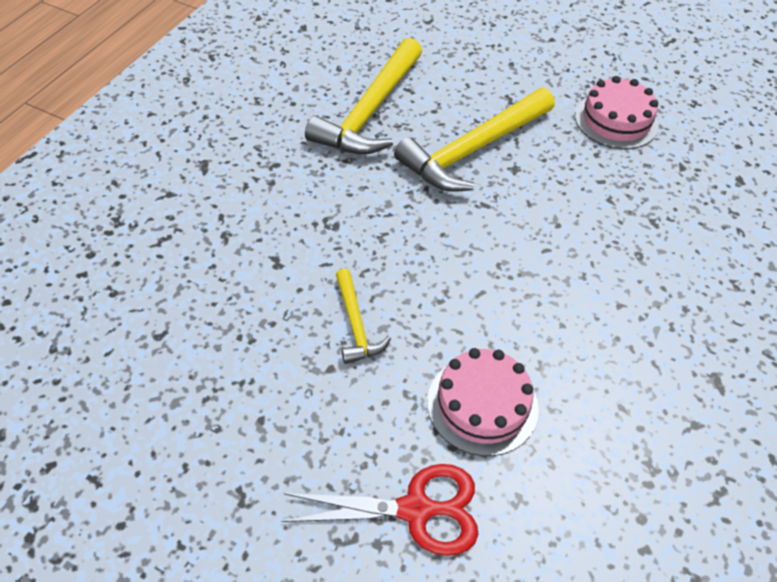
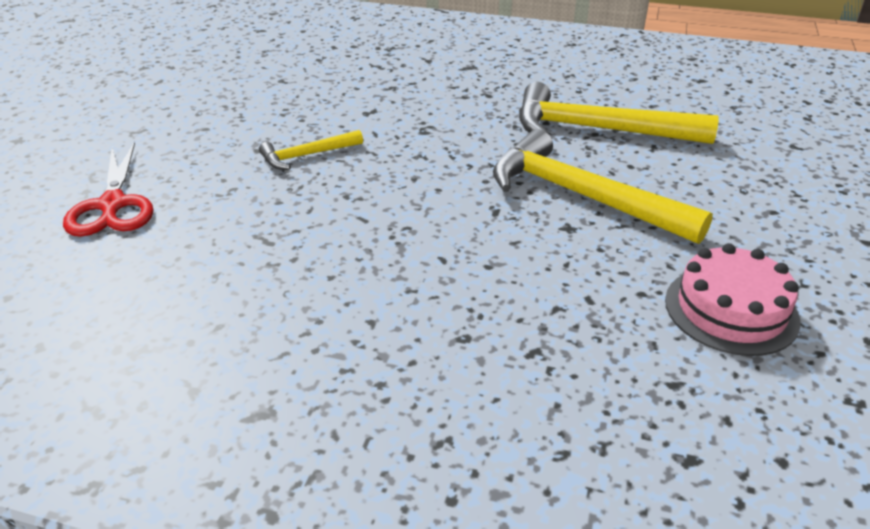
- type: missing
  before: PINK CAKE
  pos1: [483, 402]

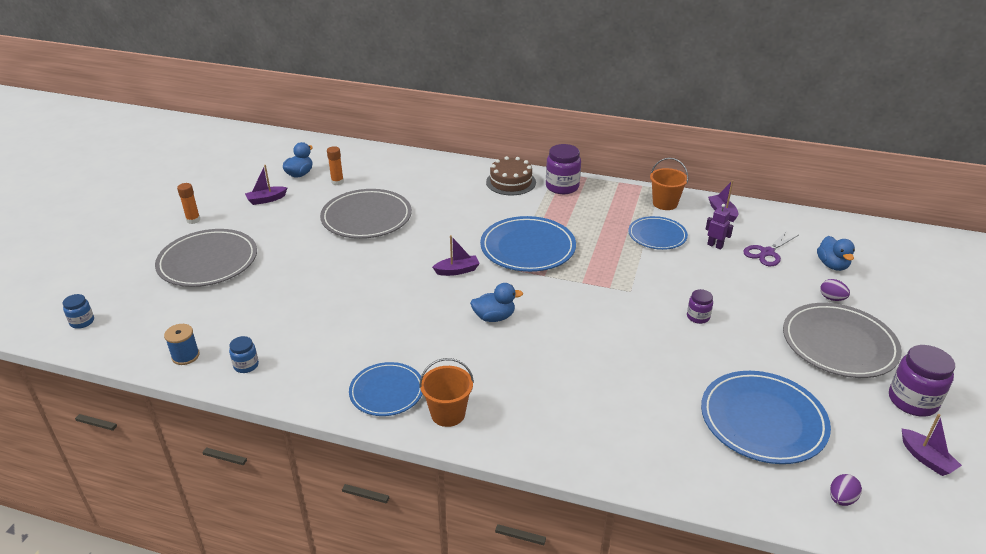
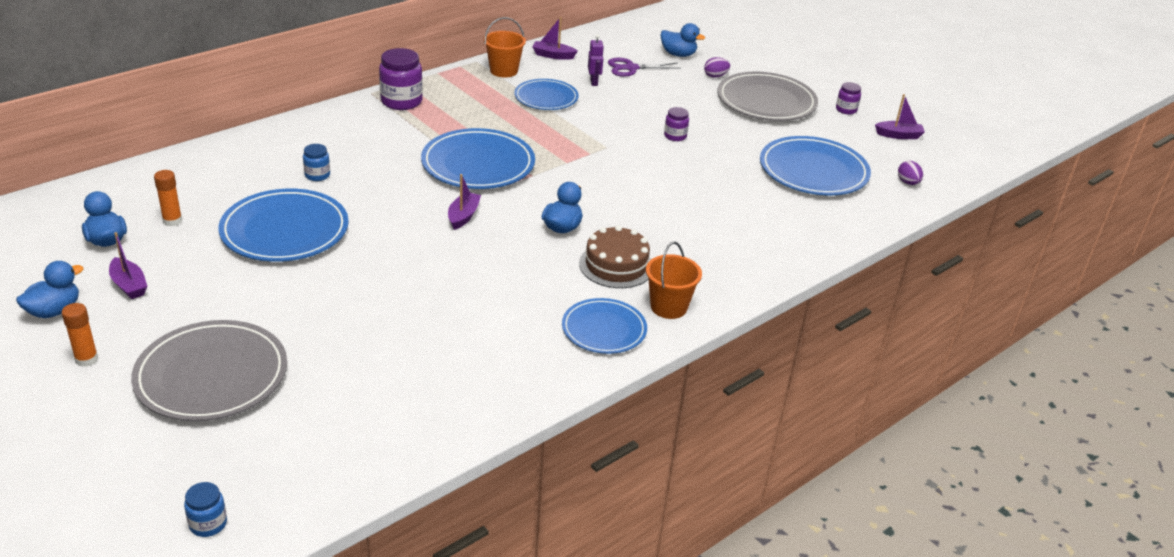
- type: relocated
  before: BROWN CAKE
  pos1: [511, 175]
  pos2: [615, 256]
- type: spun
  before: PURPLE BOAT
  pos1: [266, 185]
  pos2: [128, 265]
  turn: -45
- type: colour
  before: GREY PLATE
  after: BLUE PLATE
  pos1: [366, 214]
  pos2: [284, 225]
- type: spun
  before: PURPLE ROBOT
  pos1: [719, 227]
  pos2: [596, 60]
  turn: 105
- type: spun
  before: PURPLE SCISSORS
  pos1: [770, 248]
  pos2: [644, 67]
  turn: 90
- type: missing
  before: BLUE SPOOL
  pos1: [182, 344]
- type: relocated
  before: BLUE JAR
  pos1: [244, 354]
  pos2: [316, 162]
- type: size
  before: PURPLE JAR
  pos1: [922, 381]
  pos2: [848, 98]
  scale: 0.55
- type: appeared
  after: BLUE DUCK
  pos2: [50, 289]

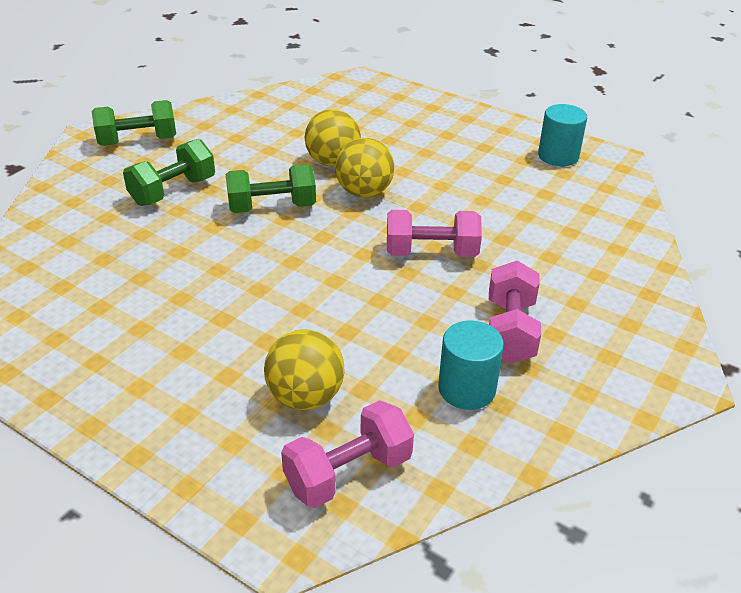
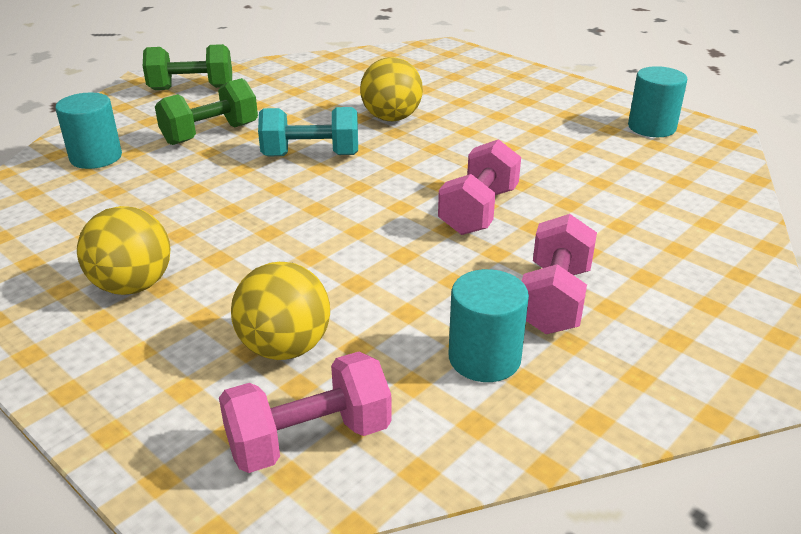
- type: relocated
  before: YELLOW BALL
  pos1: [364, 167]
  pos2: [123, 250]
- type: colour
  before: GREEN DUMBBELL
  after: TURQUOISE DUMBBELL
  pos1: [271, 188]
  pos2: [308, 131]
- type: spun
  before: PINK DUMBBELL
  pos1: [434, 233]
  pos2: [479, 187]
  turn: -75
- type: appeared
  after: TURQUOISE CYLINDER
  pos2: [88, 130]

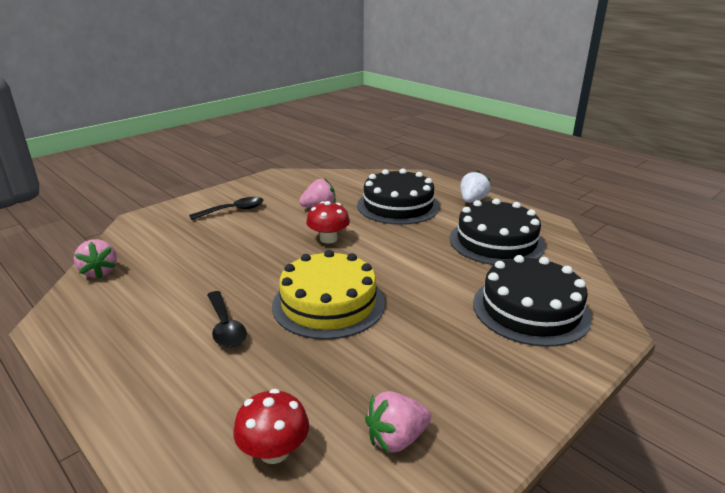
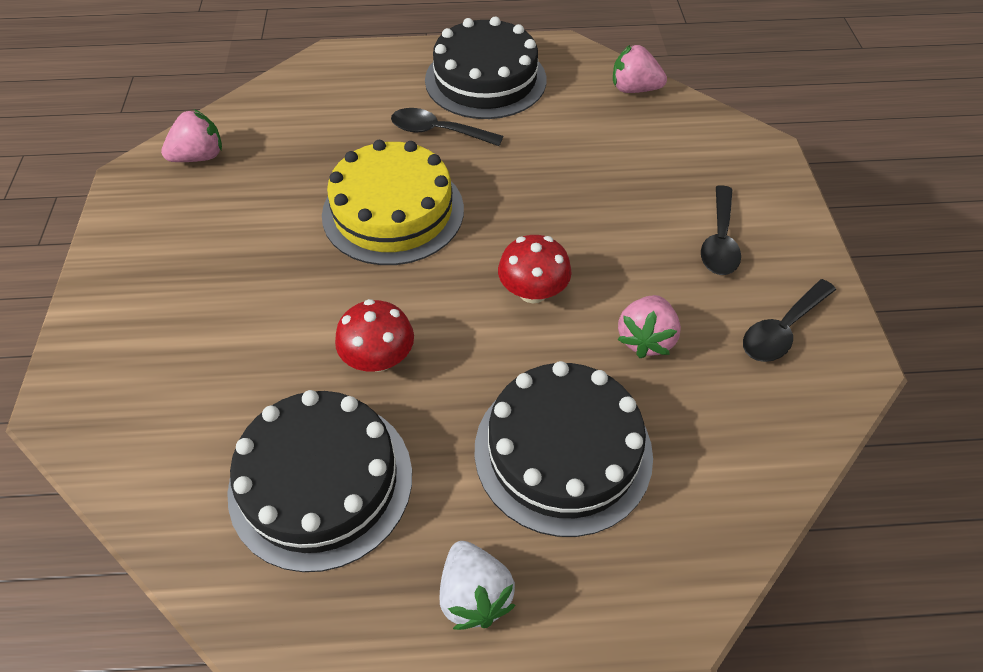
- type: relocated
  before: BLACK CAKE
  pos1: [532, 301]
  pos2: [485, 68]
- type: relocated
  before: RED MUSHROOM
  pos1: [271, 426]
  pos2: [374, 335]
- type: spun
  before: PINK STRAWBERRY
  pos1: [398, 422]
  pos2: [191, 135]
  turn: 45
- type: appeared
  after: BLACK SPOON
  pos2: [789, 320]

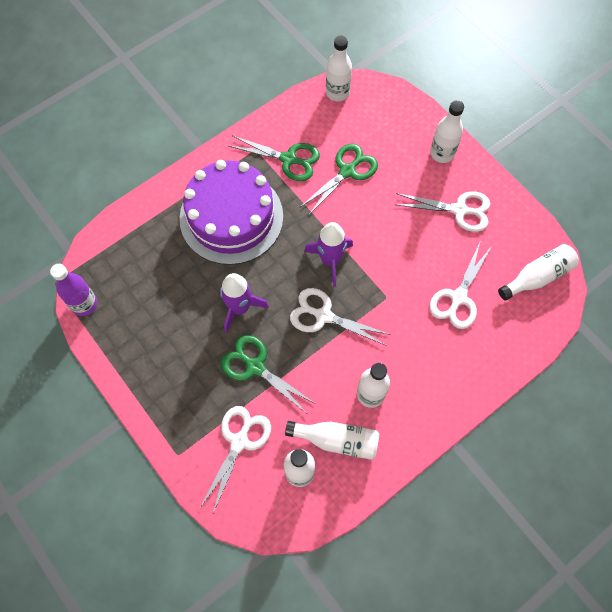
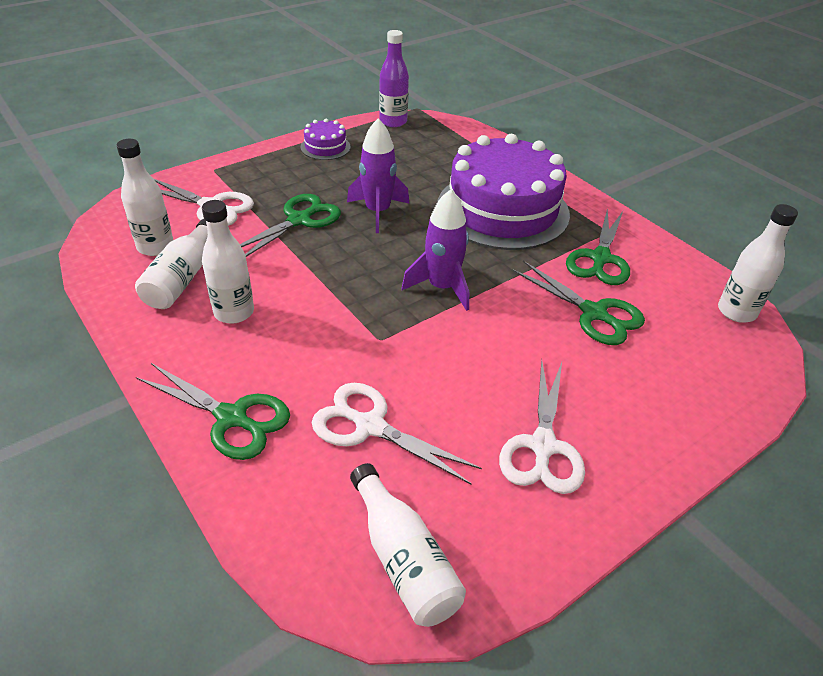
- type: missing
  before: WHITE BOTTLE
  pos1: [447, 131]
- type: missing
  before: WHITE SCISSORS
  pos1: [340, 317]
- type: appeared
  after: PURPLE CAKE
  pos2: [325, 139]
- type: appeared
  after: GREEN SCISSORS
  pos2: [213, 411]

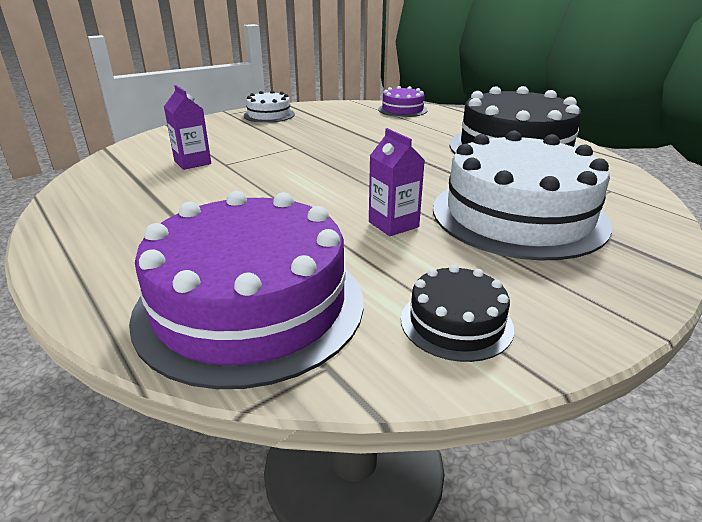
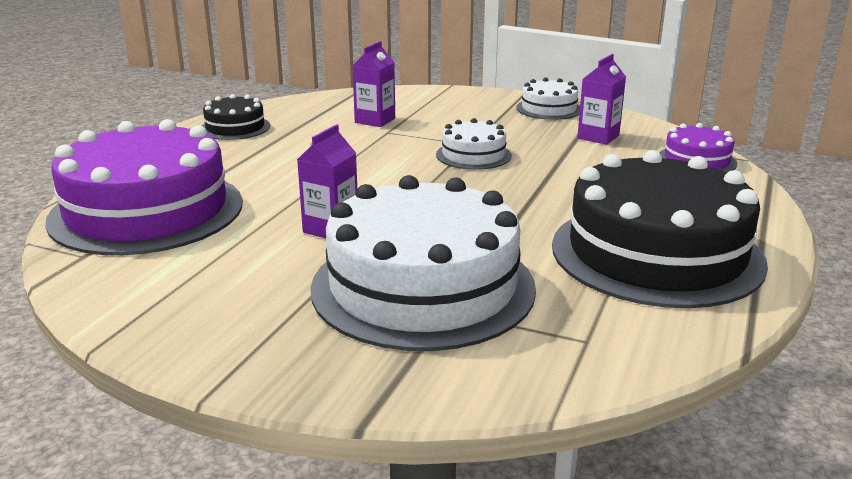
- type: relocated
  before: BLACK CAKE
  pos1: [457, 313]
  pos2: [236, 117]
- type: appeared
  after: PURPLE CARTON
  pos2: [601, 99]
- type: appeared
  after: WHITE CAKE
  pos2: [474, 144]

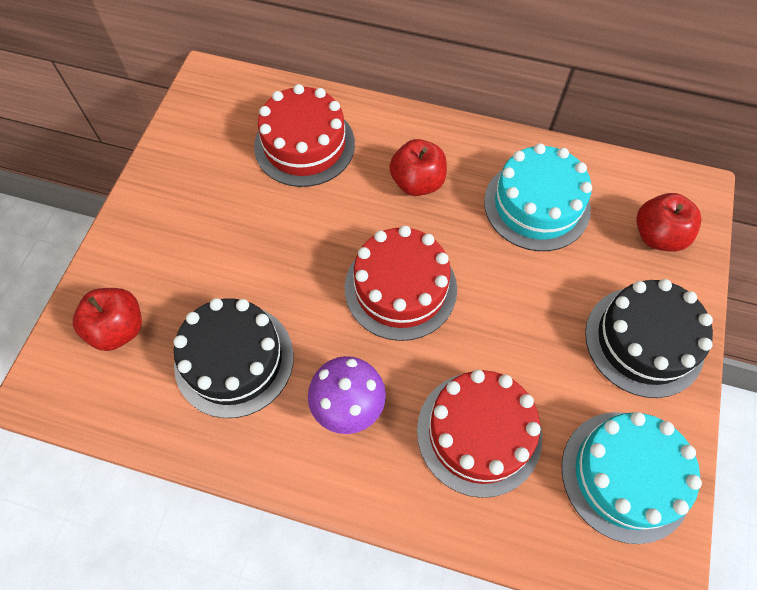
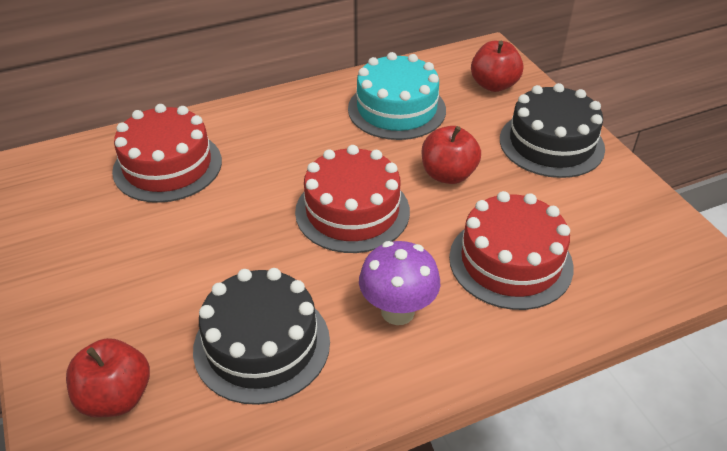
- type: relocated
  before: RED APPLE
  pos1: [418, 167]
  pos2: [451, 155]
- type: missing
  before: TURQUOISE CAKE
  pos1: [631, 478]

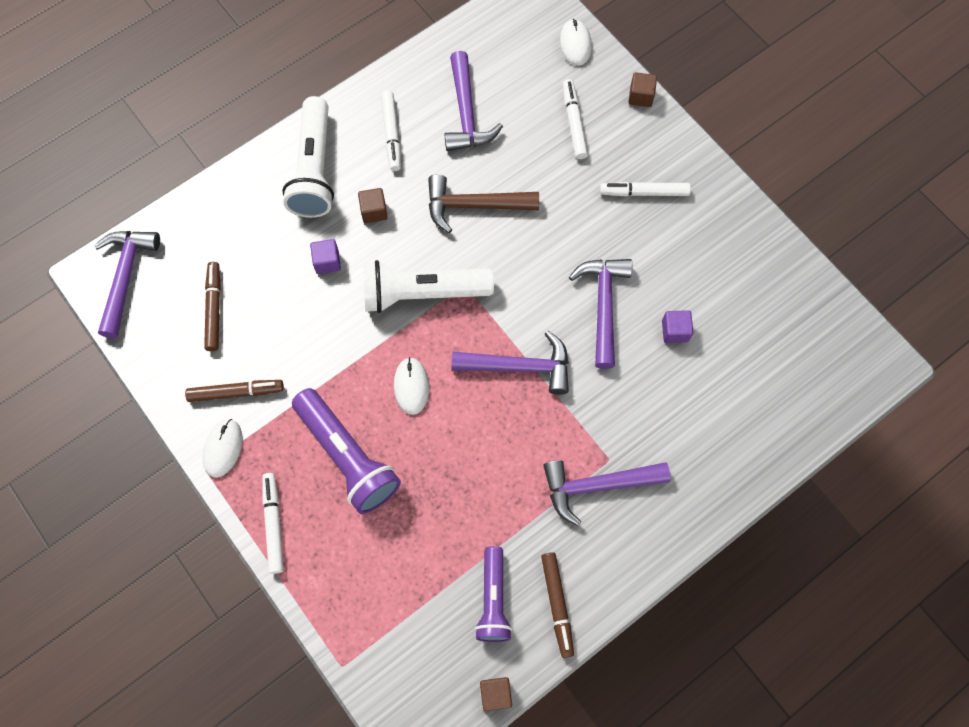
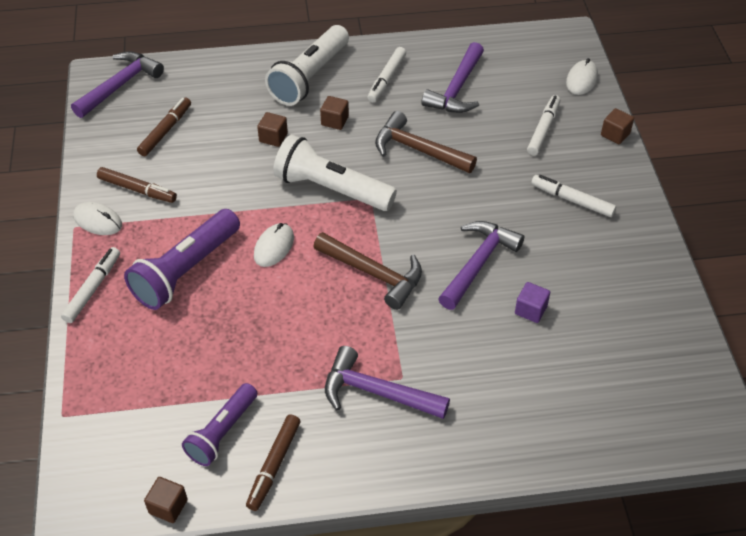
- type: colour
  before: PURPLE CUBE
  after: BROWN CUBE
  pos1: [325, 256]
  pos2: [272, 129]
- type: colour
  before: PURPLE HAMMER
  after: BROWN HAMMER
  pos1: [510, 363]
  pos2: [367, 271]
- type: spun
  before: PURPLE FLASHLIGHT
  pos1: [346, 451]
  pos2: [182, 259]
  turn: 45
- type: spun
  before: WHITE MOUSE
  pos1: [222, 448]
  pos2: [97, 218]
  turn: 75

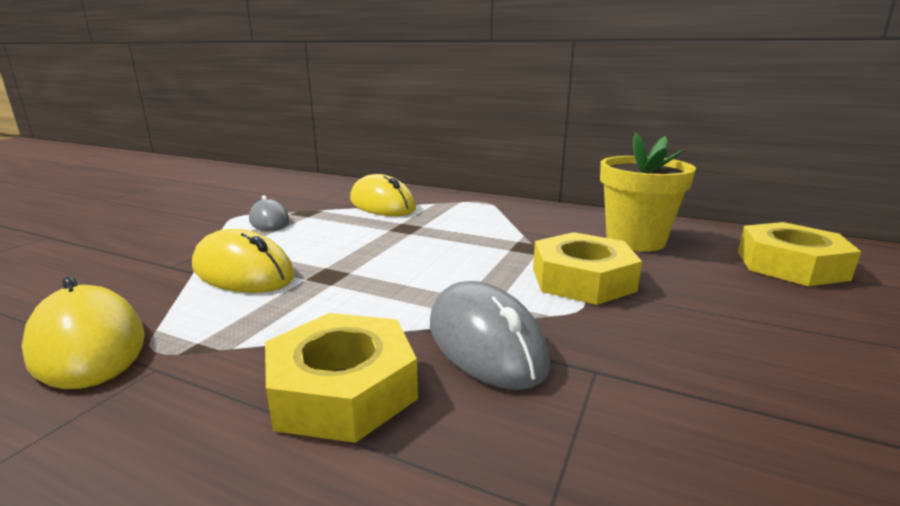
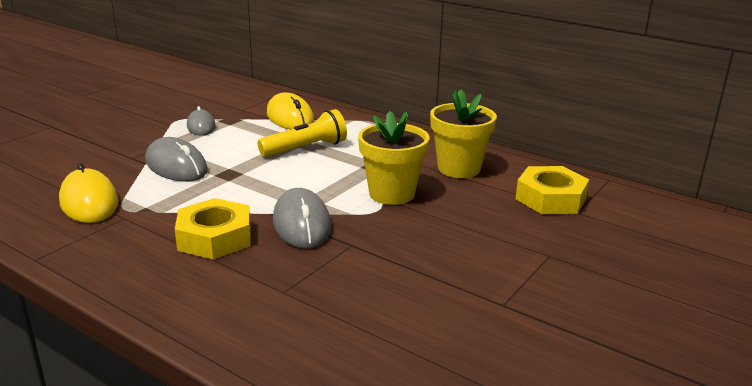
- type: colour
  before: YELLOW MOUSE
  after: GREY MOUSE
  pos1: [243, 261]
  pos2: [176, 159]
- type: exchanged
  before: YELLOW NUT
  after: YELLOW FLOWER POT
  pos1: [587, 268]
  pos2: [394, 158]
- type: appeared
  after: YELLOW FLASHLIGHT
  pos2: [302, 133]

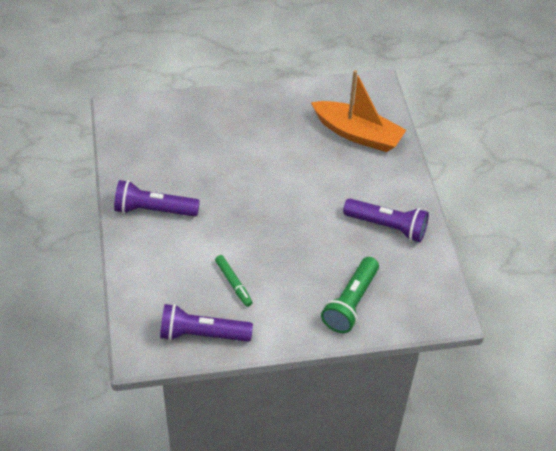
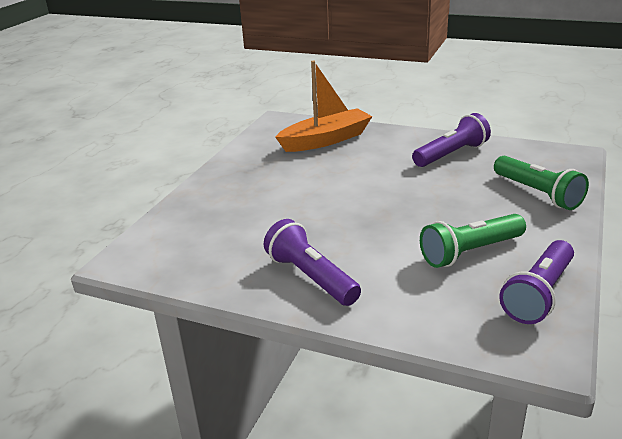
- type: spun
  before: PURPLE FLASHLIGHT
  pos1: [157, 198]
  pos2: [312, 262]
  turn: 105
- type: exchanged
  before: GREEN MARKER
  after: GREEN FLASHLIGHT
  pos1: [234, 281]
  pos2: [473, 241]

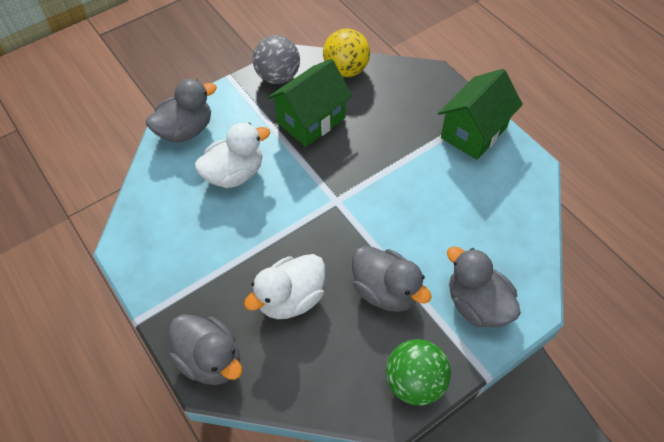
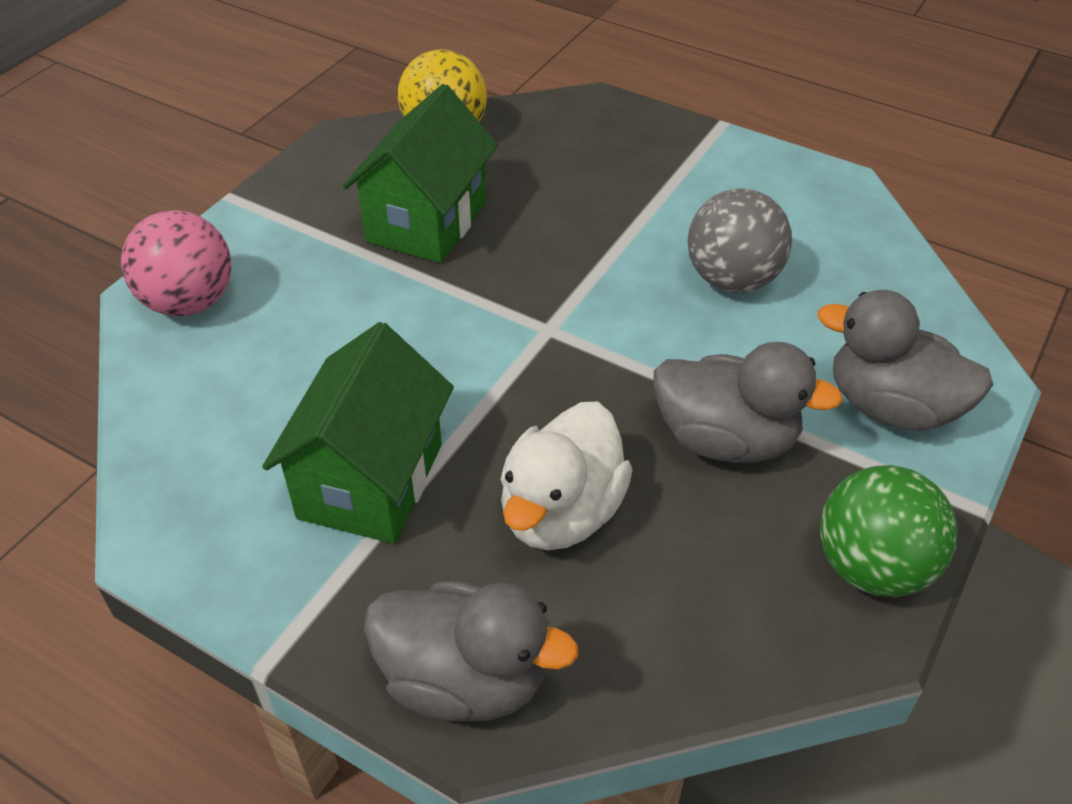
- type: relocated
  before: GREY BALL
  pos1: [276, 59]
  pos2: [739, 240]
- type: relocated
  before: GREEN HOUSE
  pos1: [480, 114]
  pos2: [358, 433]
- type: exchanged
  before: GREY DUCK
  after: PINK BALL
  pos1: [181, 111]
  pos2: [176, 263]
- type: missing
  before: WHITE DUCK
  pos1: [232, 155]

